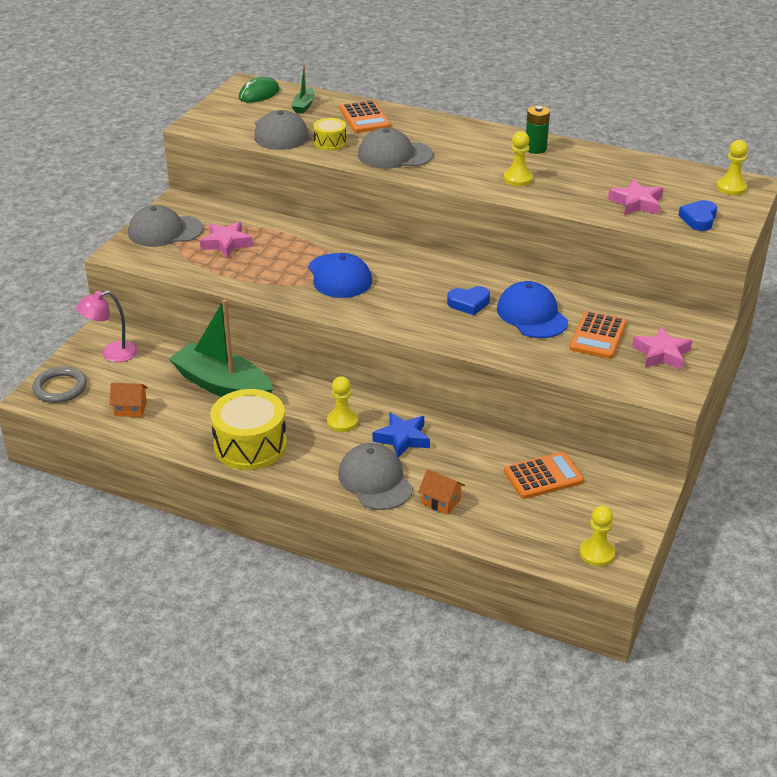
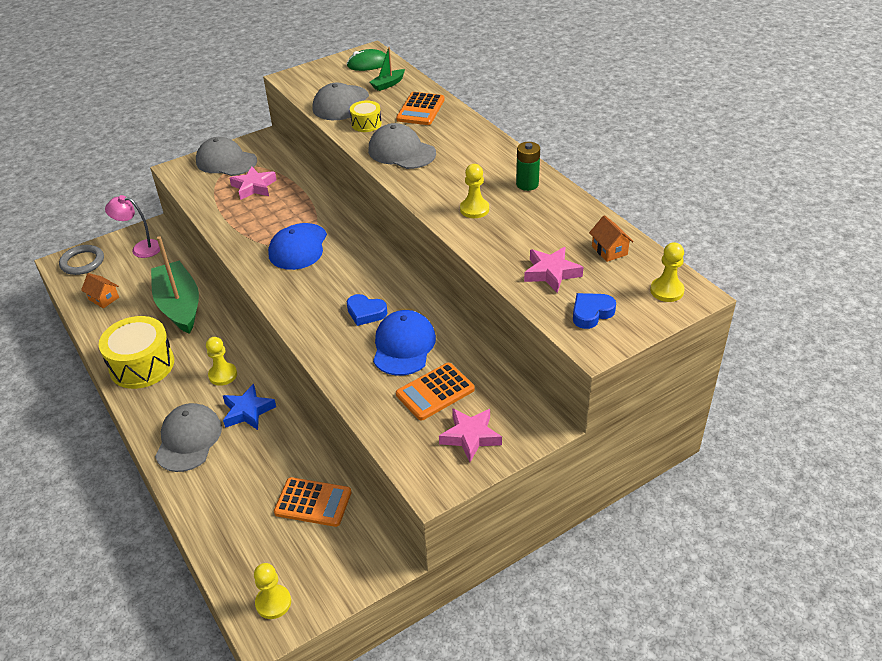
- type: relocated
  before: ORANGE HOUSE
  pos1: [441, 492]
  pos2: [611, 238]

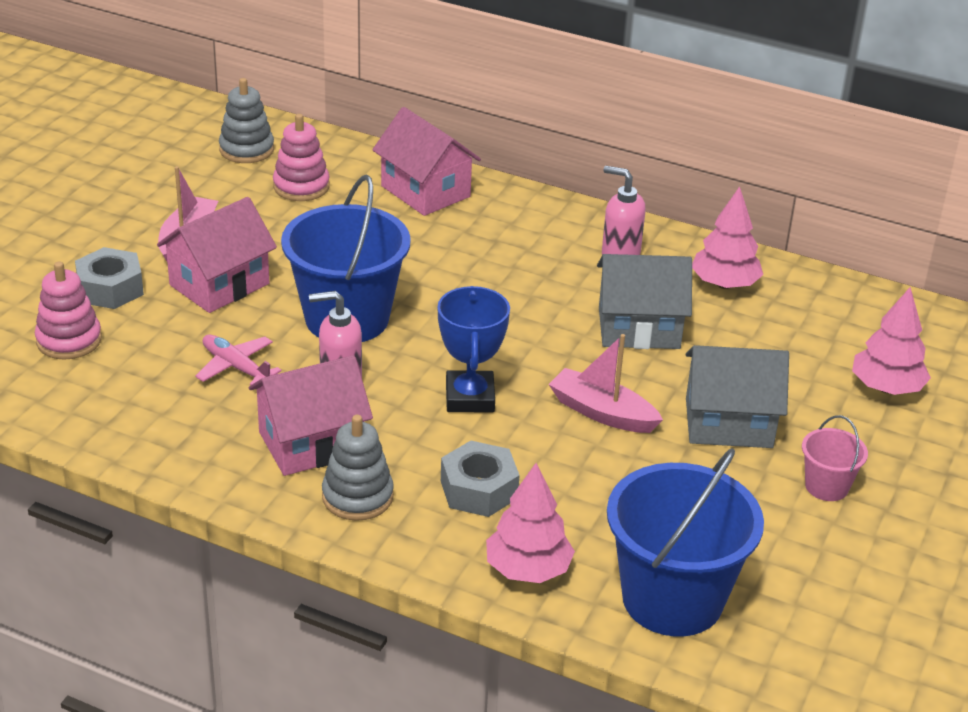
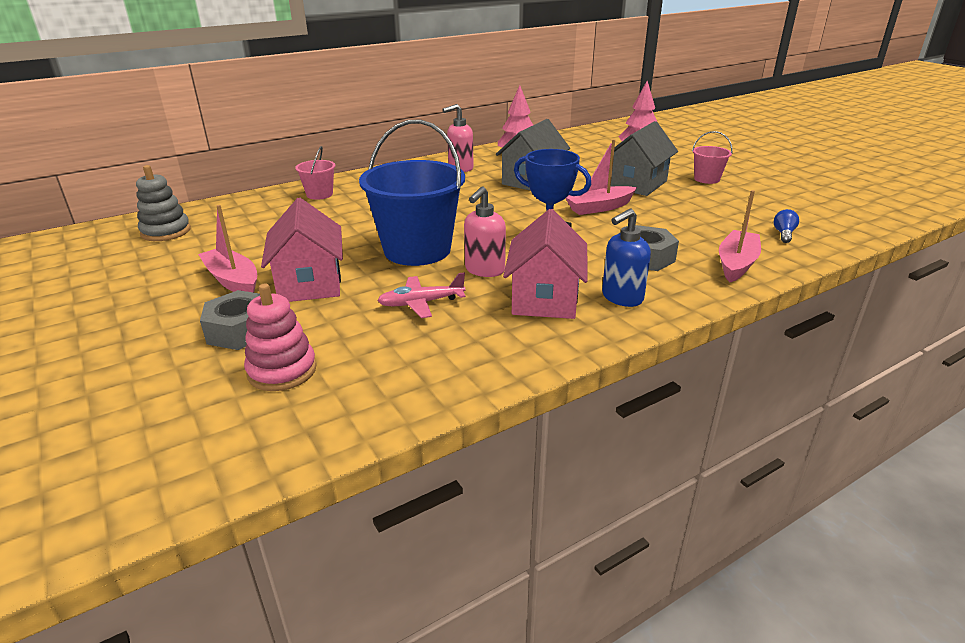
- type: exchanged
  before: PINK HOUSE
  after: PINK BUCKET
  pos1: [426, 161]
  pos2: [315, 173]
- type: missing
  before: PINK STACKING TOY
  pos1: [301, 157]
- type: exchanged
  before: GREY STACKING TOY
  after: BLUE SOAP DISPENSER
  pos1: [358, 468]
  pos2: [626, 258]
- type: exchanged
  before: BLUE BUCKET
  after: BLUE LIGHT BULB
  pos1: [685, 542]
  pos2: [786, 226]
- type: exchanged
  before: PINK TREE
  after: PINK BOAT
  pos1: [530, 523]
  pos2: [740, 236]

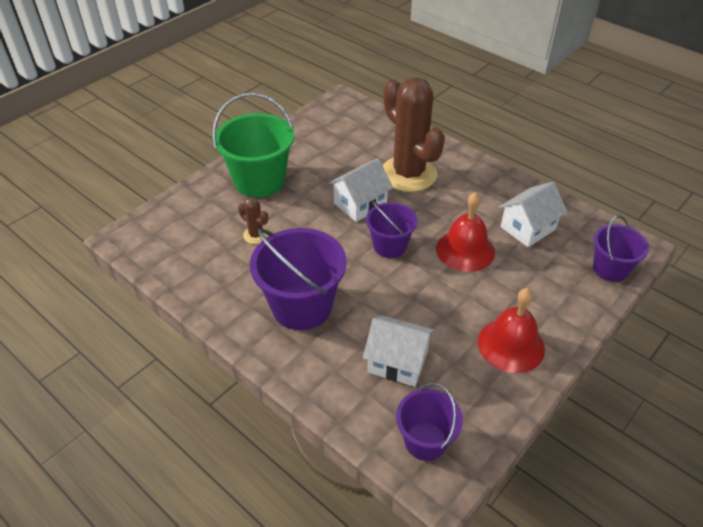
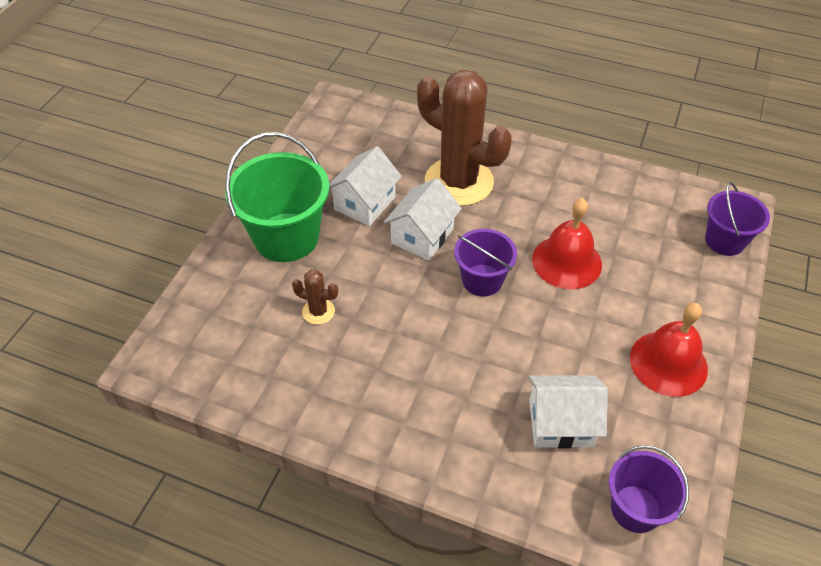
- type: relocated
  before: WHITE HOUSE
  pos1: [533, 214]
  pos2: [365, 186]
- type: missing
  before: PURPLE BUCKET
  pos1: [298, 279]

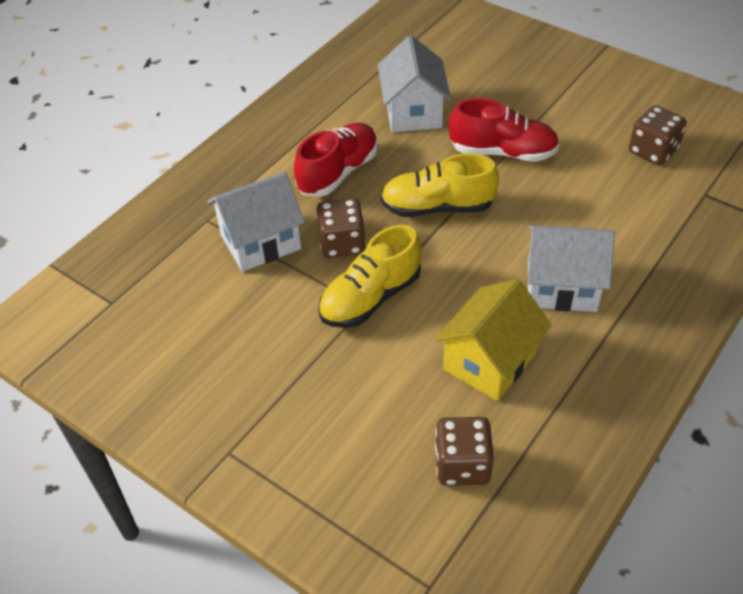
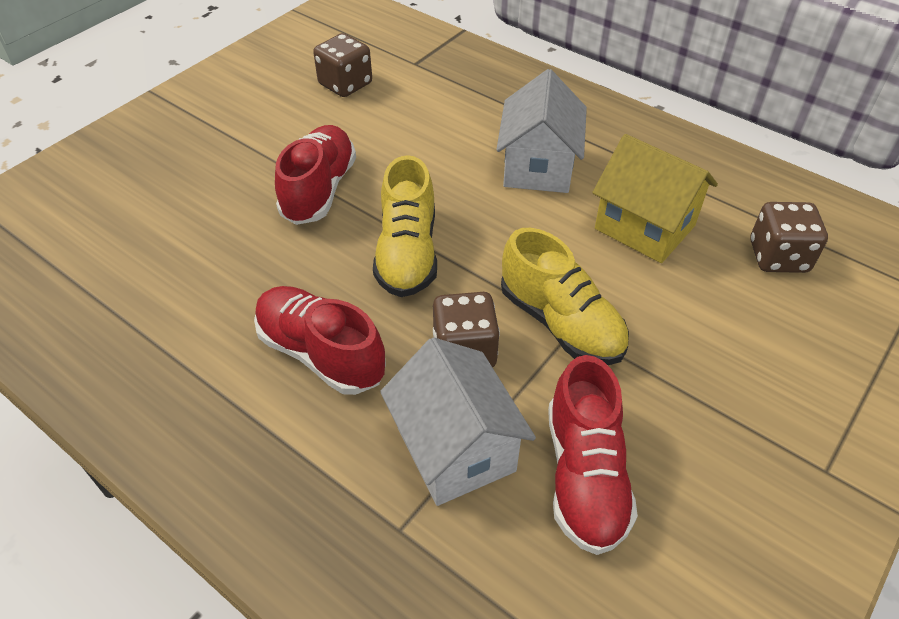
- type: missing
  before: WHITE HOUSE
  pos1: [414, 83]
- type: appeared
  after: RED SHOE
  pos2: [593, 455]

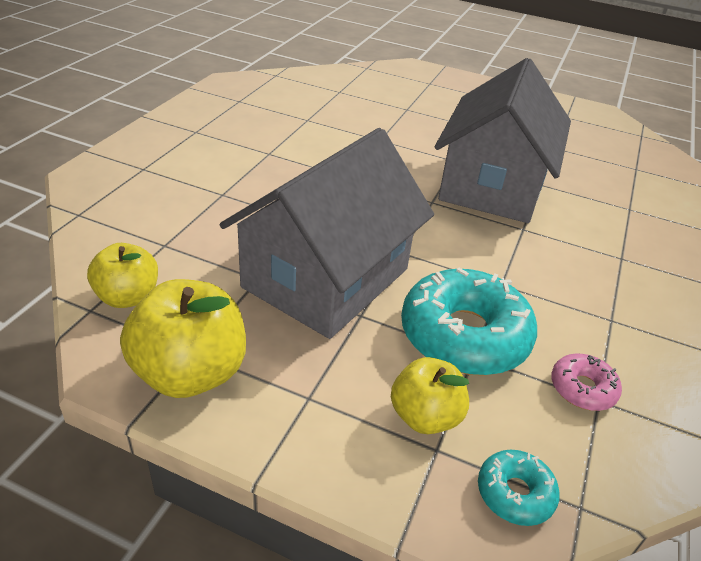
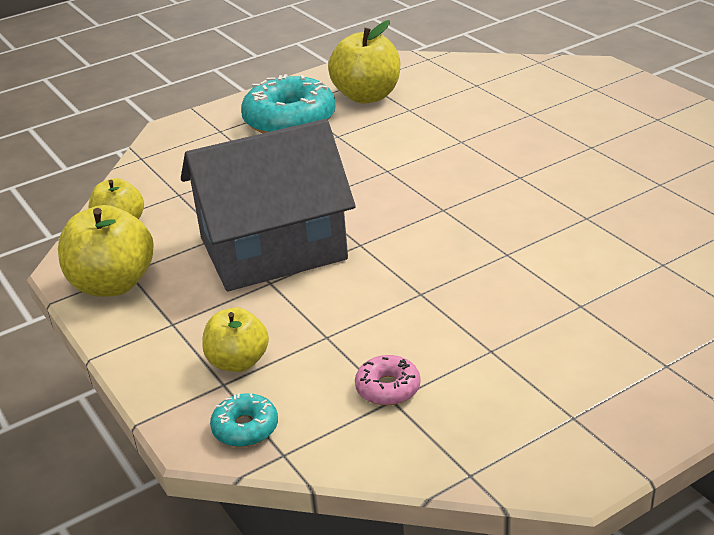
- type: missing
  before: GREY HOUSE
  pos1: [503, 140]
- type: relocated
  before: TURQUOISE DONUT
  pos1: [469, 322]
  pos2: [288, 103]
- type: appeared
  after: YELLOW APPLE
  pos2: [364, 62]

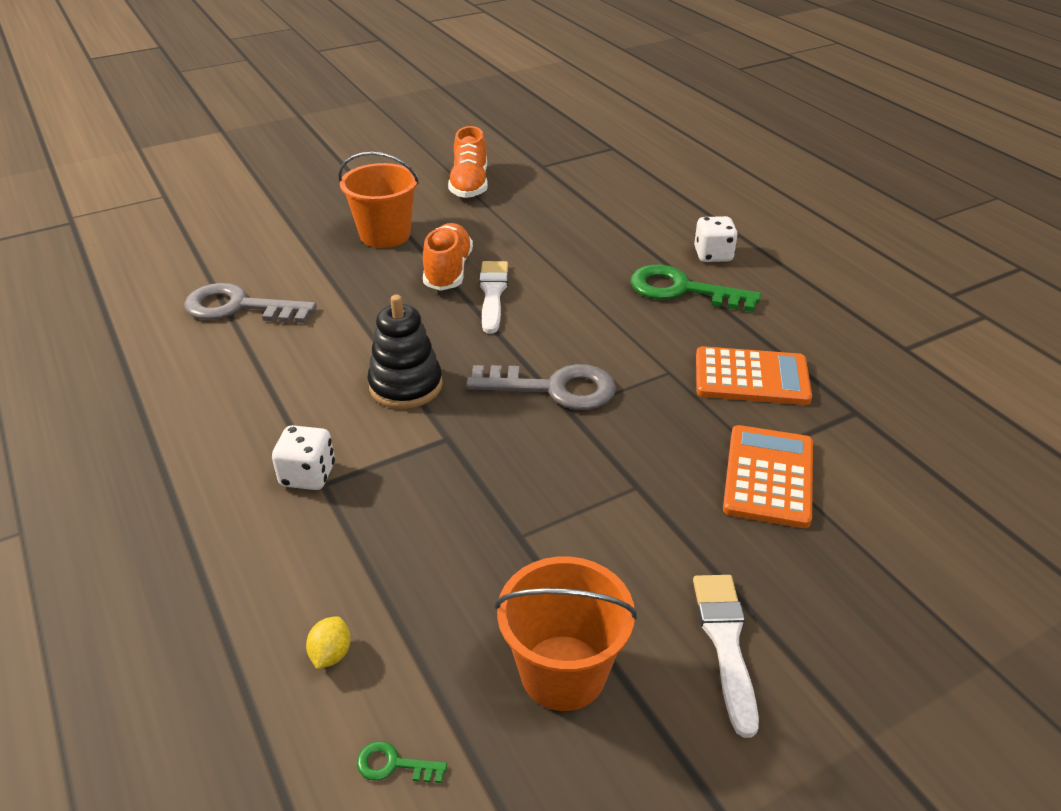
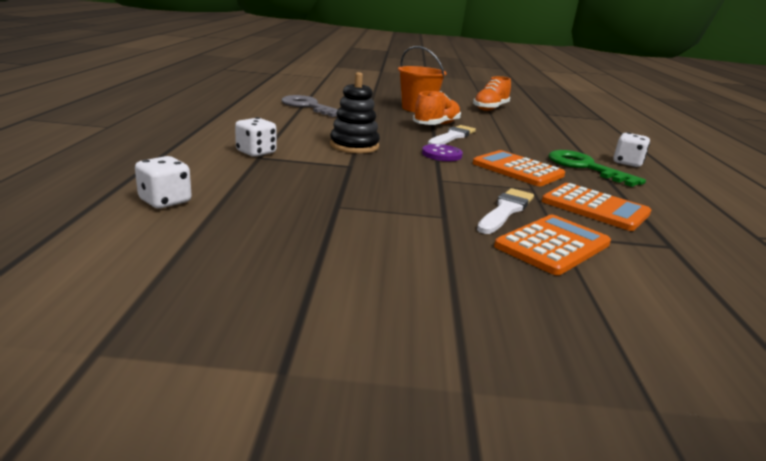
- type: missing
  before: GREY KEY
  pos1: [541, 387]
- type: missing
  before: ORANGE BUCKET
  pos1: [566, 633]
- type: relocated
  before: WHITE BRUSH
  pos1: [726, 656]
  pos2: [505, 211]
- type: exchanged
  before: YELLOW LEMON
  after: WHITE DICE
  pos1: [328, 642]
  pos2: [163, 182]
- type: missing
  before: GREEN KEY
  pos1: [402, 762]
- type: appeared
  after: PURPLE BUTTON
  pos2: [442, 152]
- type: appeared
  after: ORANGE CALCULATOR
  pos2: [519, 168]

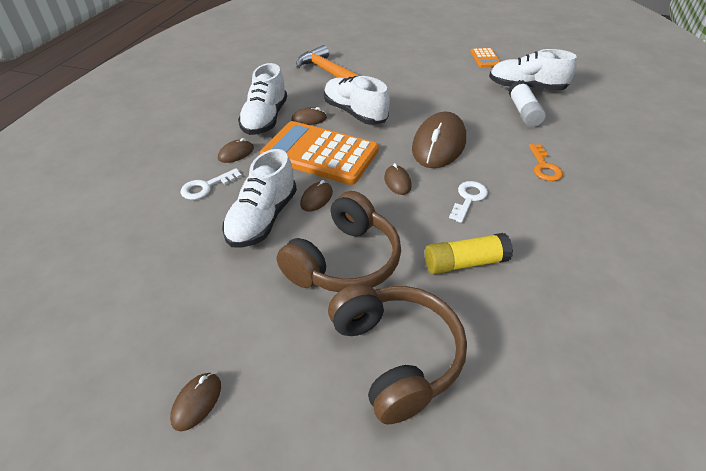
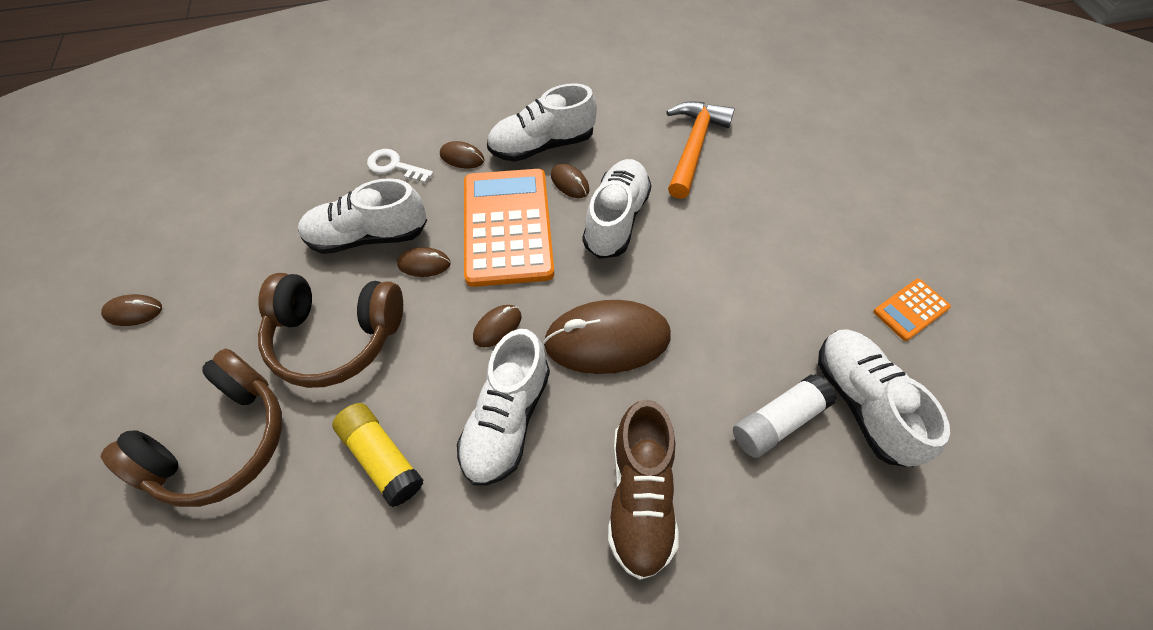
- type: exchanged
  before: ORANGE KEY
  after: BROWN SHOE
  pos1: [546, 162]
  pos2: [643, 489]
- type: exchanged
  before: WHITE KEY
  after: WHITE SHOE
  pos1: [468, 202]
  pos2: [503, 407]

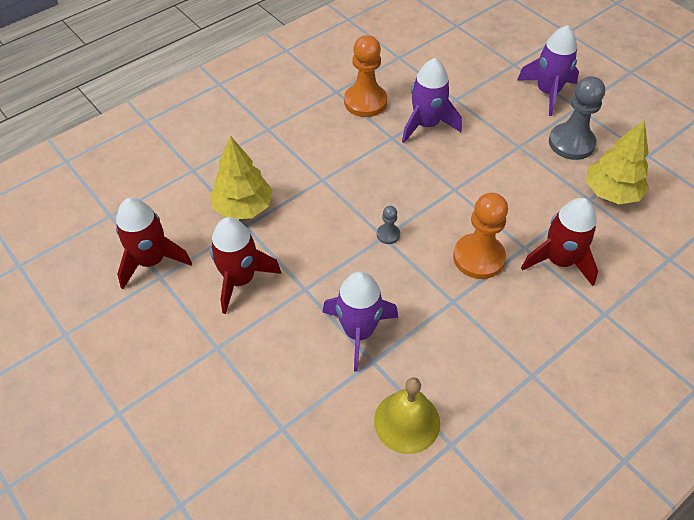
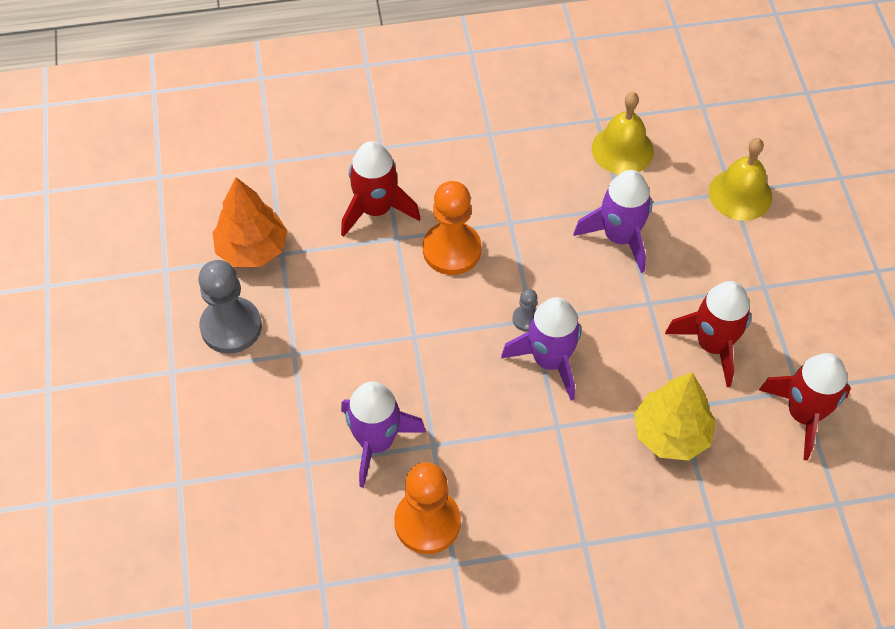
- type: relocated
  before: PURPLE ROCKET
  pos1: [548, 70]
  pos2: [541, 349]
- type: colour
  before: YELLOW TREE
  after: ORANGE TREE
  pos1: [617, 162]
  pos2: [250, 222]
- type: appeared
  after: YELLOW BELL
  pos2: [740, 179]

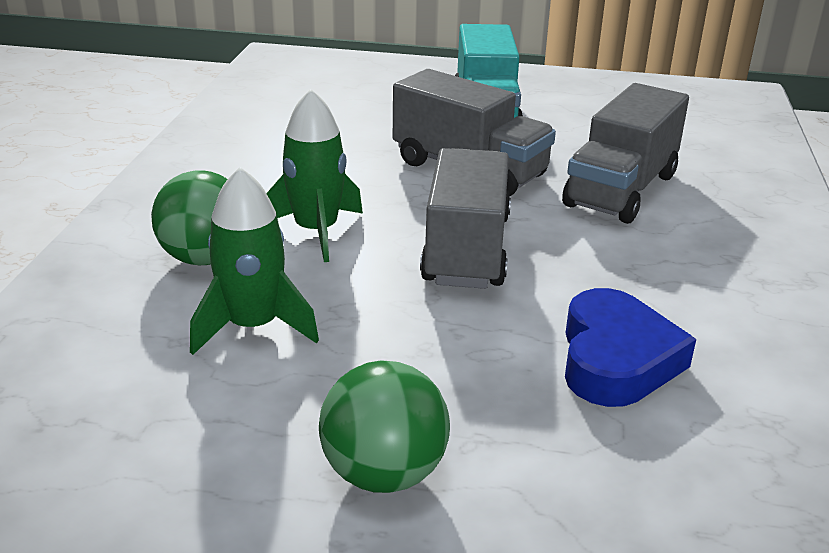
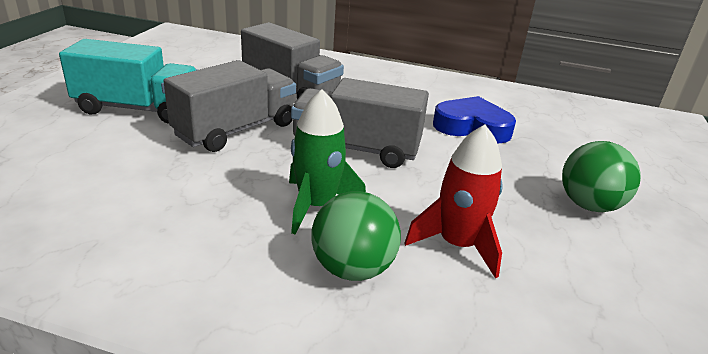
- type: colour
  before: GREEN ROCKET
  after: RED ROCKET
  pos1: [254, 261]
  pos2: [453, 202]

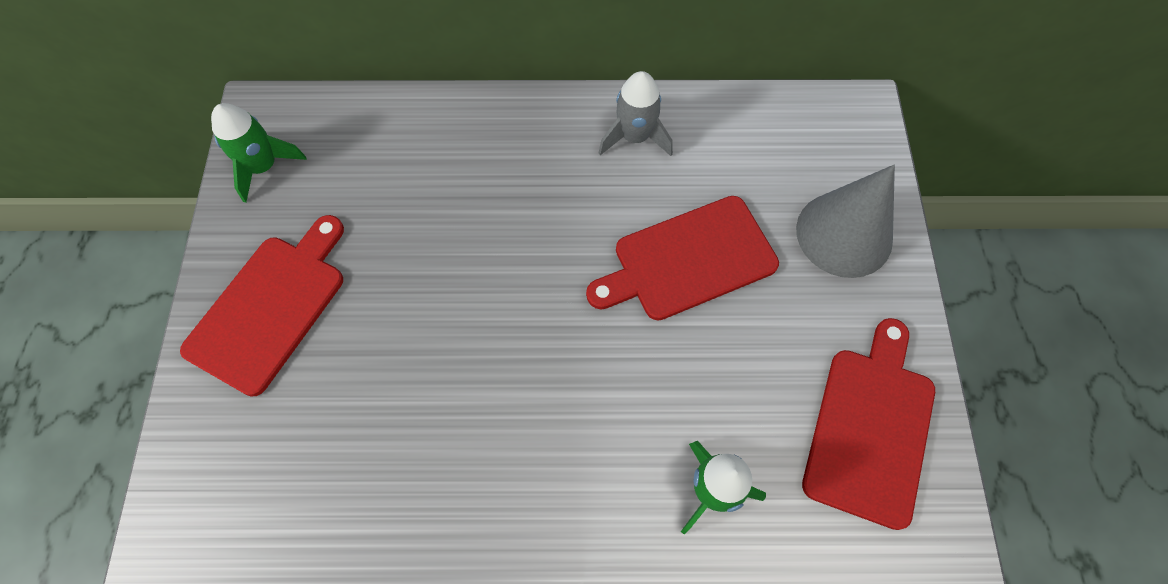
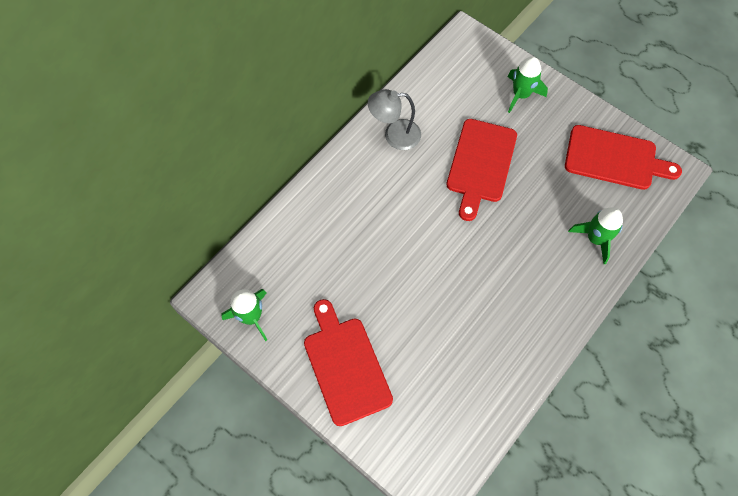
- type: exchanged
  before: GREY ROCKET
  after: GREY LAMP
  pos1: [636, 113]
  pos2: [394, 119]
- type: exchanged
  before: GREY CONE
  after: GREEN ROCKET
  pos1: [845, 221]
  pos2: [527, 84]
- type: spun
  before: RED CUTTING BOARD
  pos1: [868, 424]
  pos2: [623, 157]
  turn: 135

